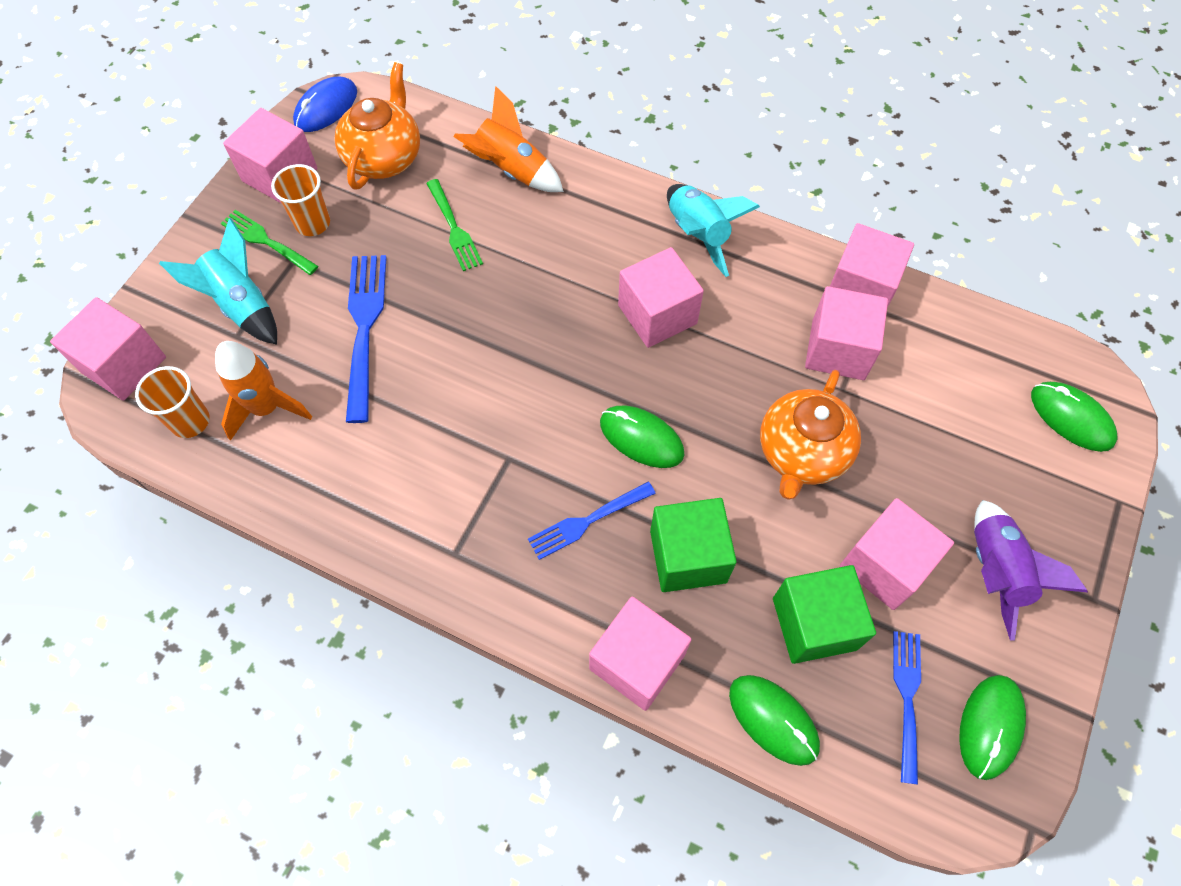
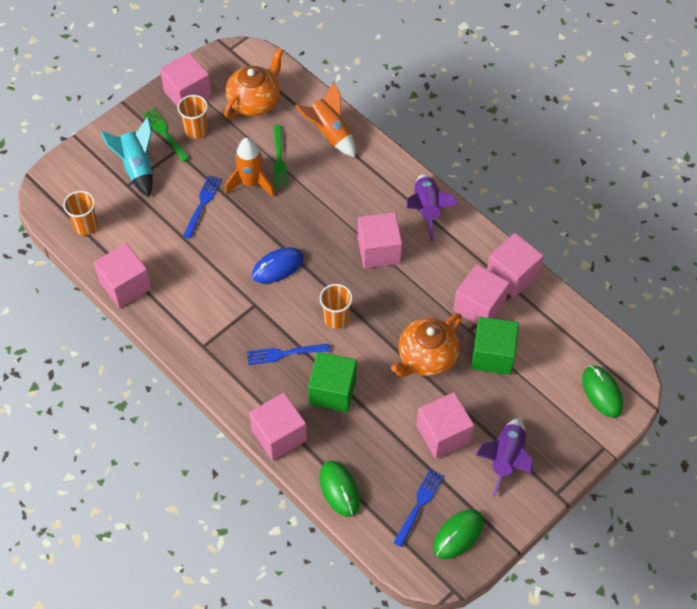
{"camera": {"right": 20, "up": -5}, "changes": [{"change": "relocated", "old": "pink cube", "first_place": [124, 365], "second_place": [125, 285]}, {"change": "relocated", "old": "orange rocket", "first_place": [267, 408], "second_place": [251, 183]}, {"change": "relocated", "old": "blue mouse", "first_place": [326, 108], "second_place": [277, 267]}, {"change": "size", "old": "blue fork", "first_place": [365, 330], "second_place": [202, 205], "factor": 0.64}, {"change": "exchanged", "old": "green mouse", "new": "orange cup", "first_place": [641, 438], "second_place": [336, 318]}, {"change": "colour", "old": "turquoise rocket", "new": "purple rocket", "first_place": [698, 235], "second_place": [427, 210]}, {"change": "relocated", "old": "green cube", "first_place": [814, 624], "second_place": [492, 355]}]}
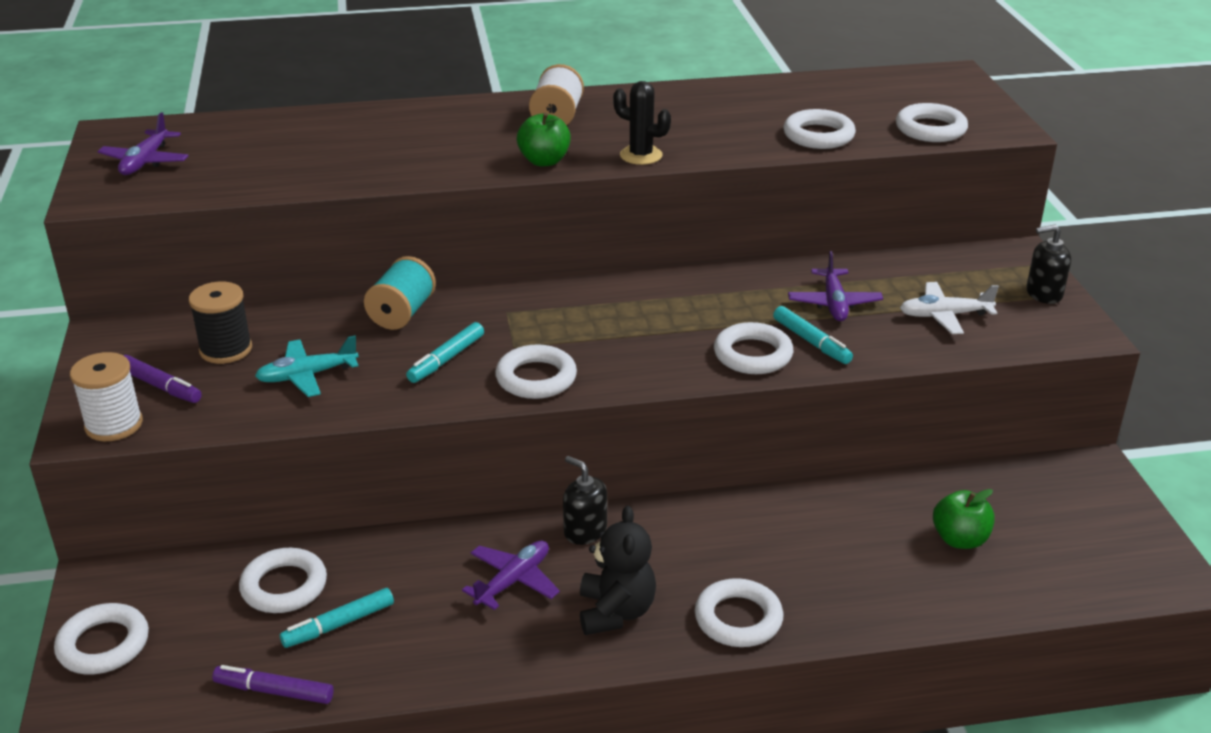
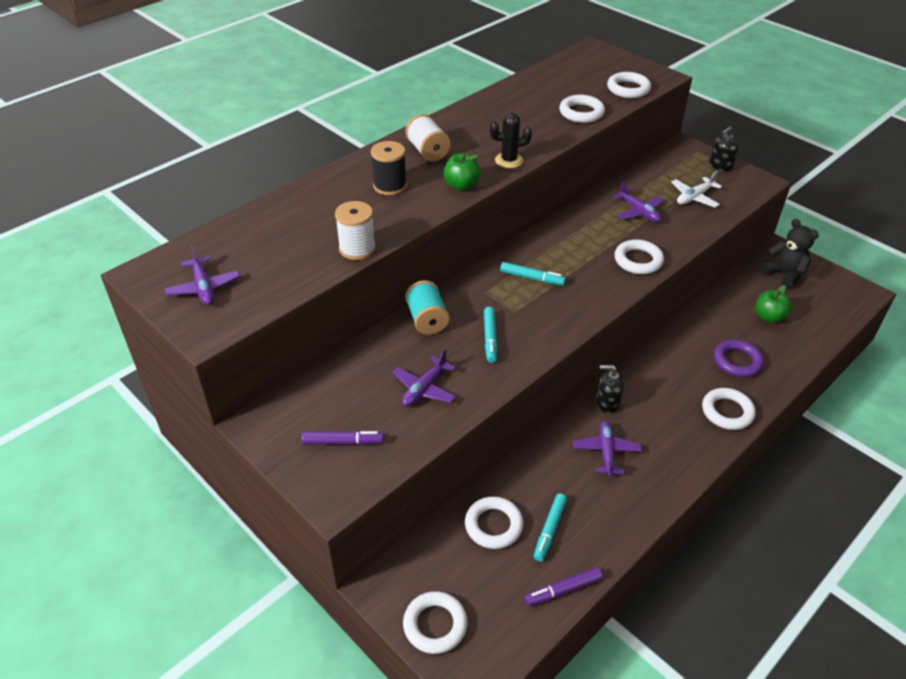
{"camera": {"right": -35, "up": 10}, "changes": [{"change": "relocated", "old": "white spool", "first_place": [114, 425], "second_place": [357, 249]}, {"change": "relocated", "old": "black spool", "first_place": [226, 349], "second_place": [390, 186]}, {"change": "colour", "old": "turquoise plane", "new": "purple plane", "first_place": [307, 376], "second_place": [424, 388]}, {"change": "missing", "old": "white ring", "first_place": [536, 378]}, {"change": "relocated", "old": "black teddy bear", "first_place": [615, 612], "second_place": [784, 274]}, {"change": "relocated", "old": "turquoise marker", "first_place": [811, 342], "second_place": [532, 278]}, {"change": "appeared", "new": "purple ring", "second_place": [737, 361]}]}
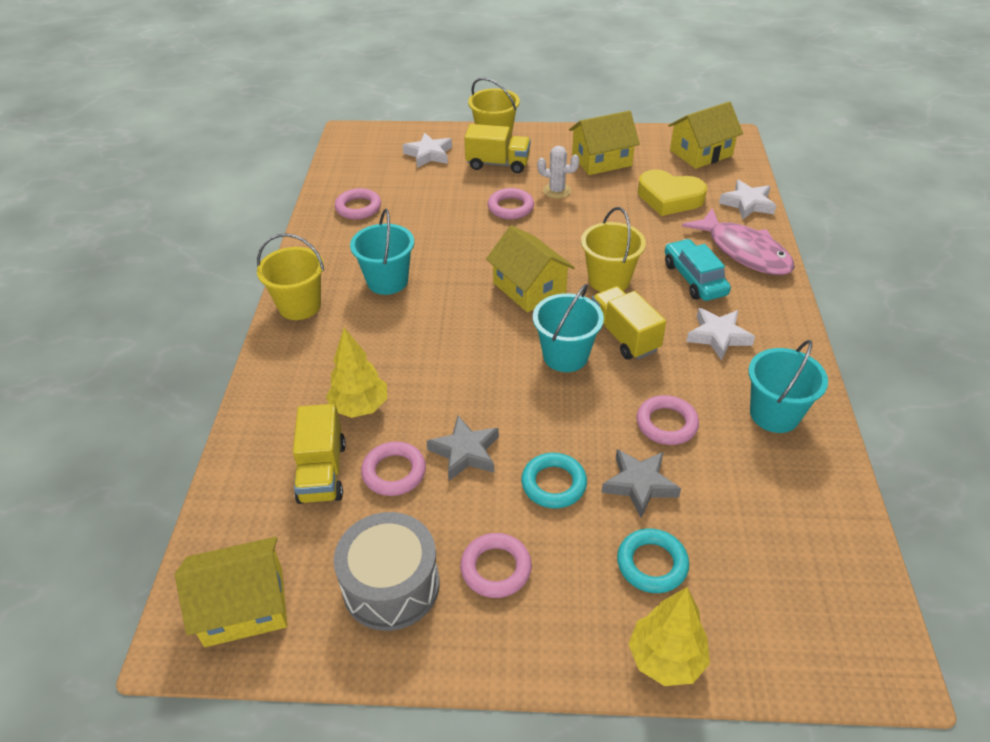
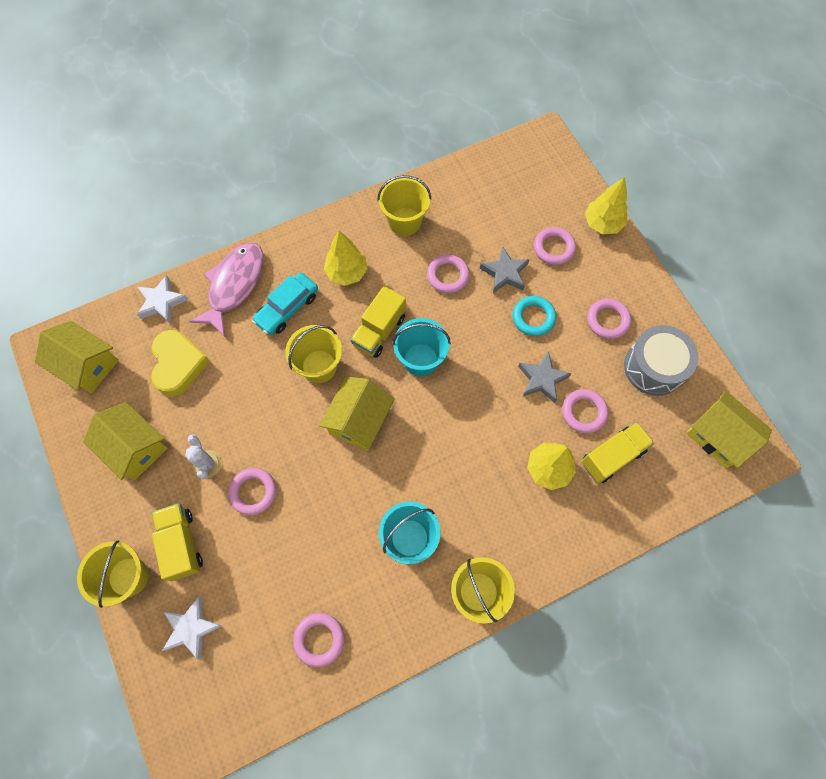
{"camera": {"right": -120, "up": 25}, "changes": [{"change": "colour", "old": "turquoise ring", "new": "pink ring", "first_place": [652, 564], "second_place": [554, 248]}, {"change": "exchanged", "old": "white star", "new": "yellow tree", "first_place": [718, 336], "second_place": [346, 273]}, {"change": "colour", "old": "turquoise bucket", "new": "yellow bucket", "first_place": [774, 414], "second_place": [404, 221]}]}
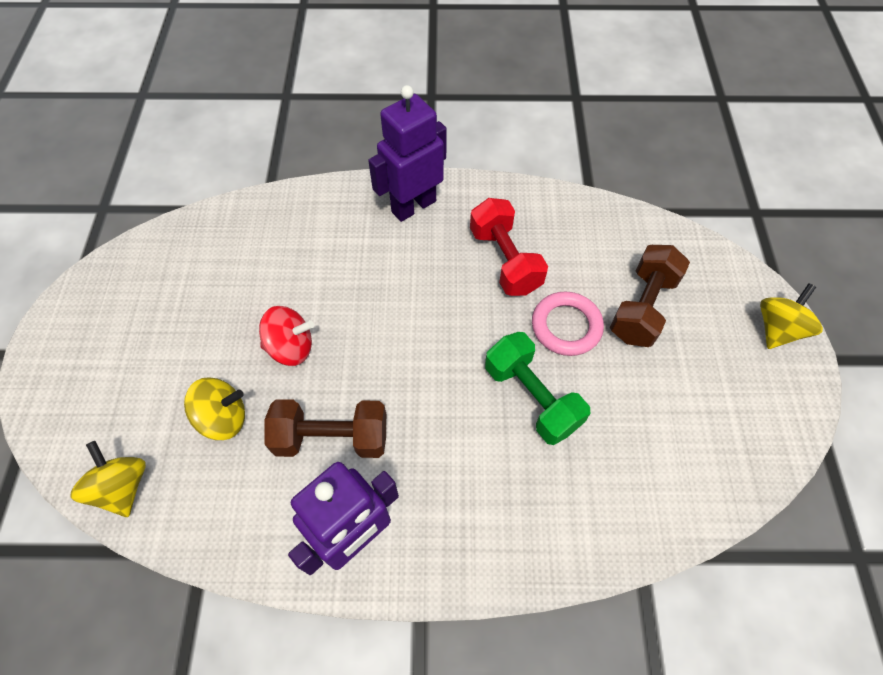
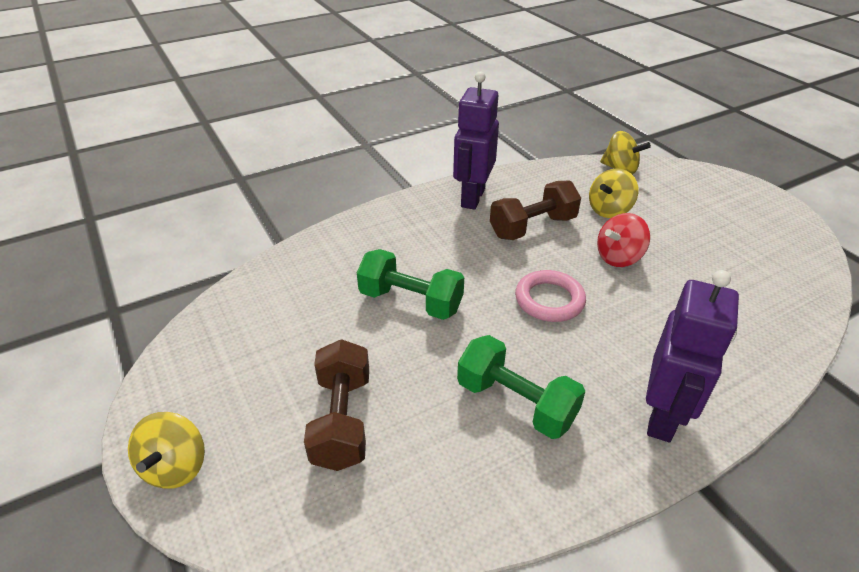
{"camera": {"right": 150, "up": -20}, "changes": [{"change": "colour", "old": "red dumbbell", "new": "green dumbbell", "first_place": [505, 260], "second_place": [516, 402]}, {"change": "relocated", "old": "pink ring", "first_place": [566, 326], "second_place": [549, 300]}]}
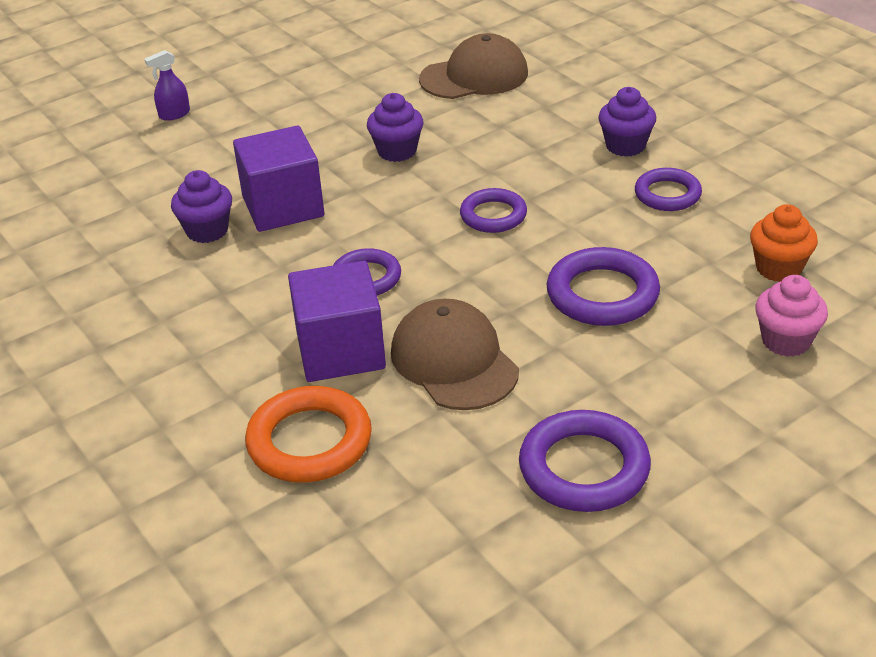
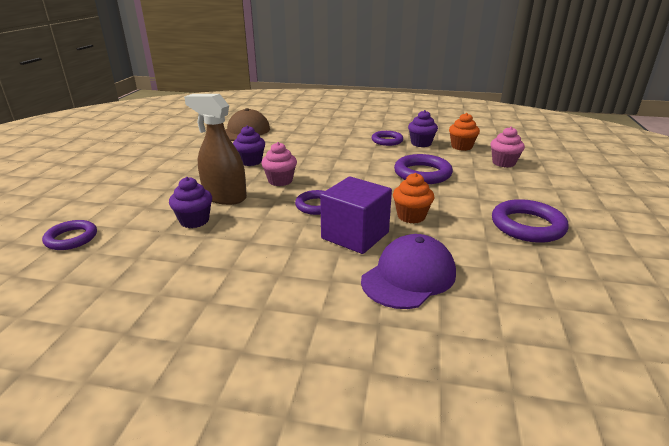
{"camera": {"right": -45, "up": -10}, "changes": [{"change": "missing", "old": "purple spray bottle", "first_place": [174, 114]}, {"change": "exchanged", "old": "purple cube", "new": "brown spray bottle", "first_place": [283, 206], "second_place": [224, 197]}, {"change": "exchanged", "old": "orange ring", "new": "purple cap", "first_place": [309, 441], "second_place": [409, 276]}, {"change": "exchanged", "old": "brown cap", "new": "orange cupcake", "first_place": [454, 361], "second_place": [411, 216]}, {"change": "relocated", "old": "purple ring", "first_place": [493, 215], "second_place": [71, 238]}, {"change": "relocated", "old": "purple cupcake", "first_place": [625, 146], "second_place": [421, 143]}, {"change": "appeared", "new": "pink cupcake", "second_place": [280, 181]}]}
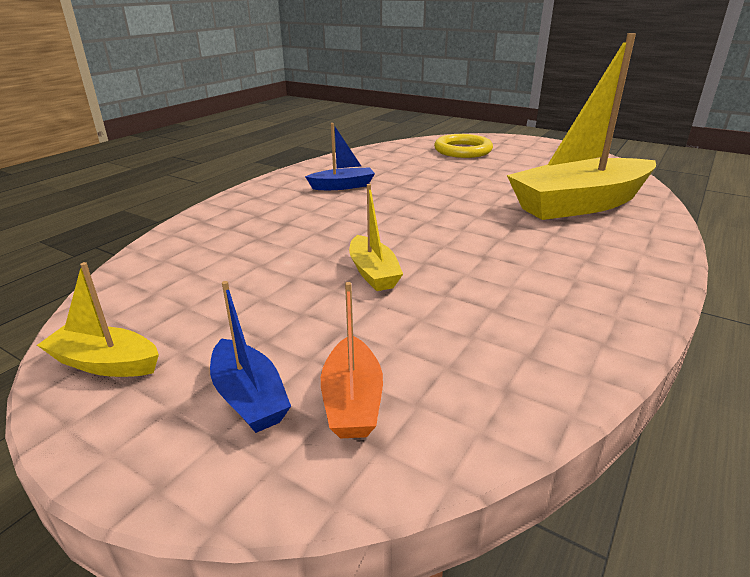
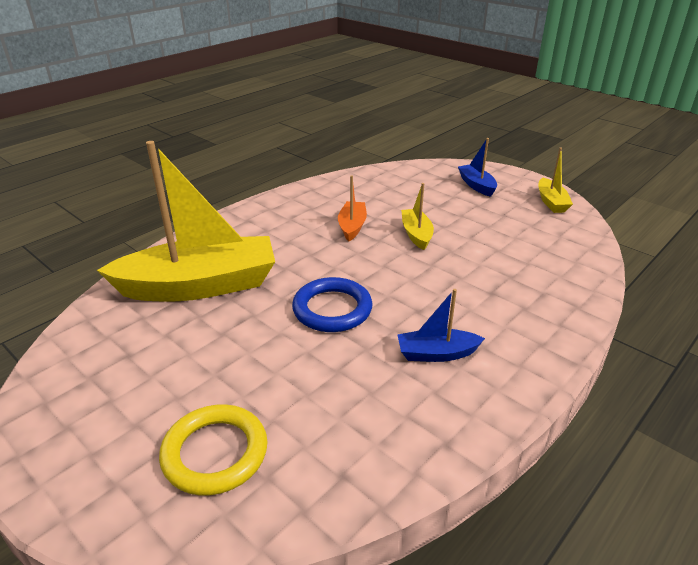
{"camera": {"right": -170, "up": 5}, "changes": [{"change": "spun", "old": "yellow boat", "first_place": [105, 363], "second_place": [551, 202], "degrees": 60}, {"change": "relocated", "old": "orange boat", "first_place": [352, 401], "second_place": [352, 226]}, {"change": "appeared", "new": "blue ring", "second_place": [332, 309]}]}
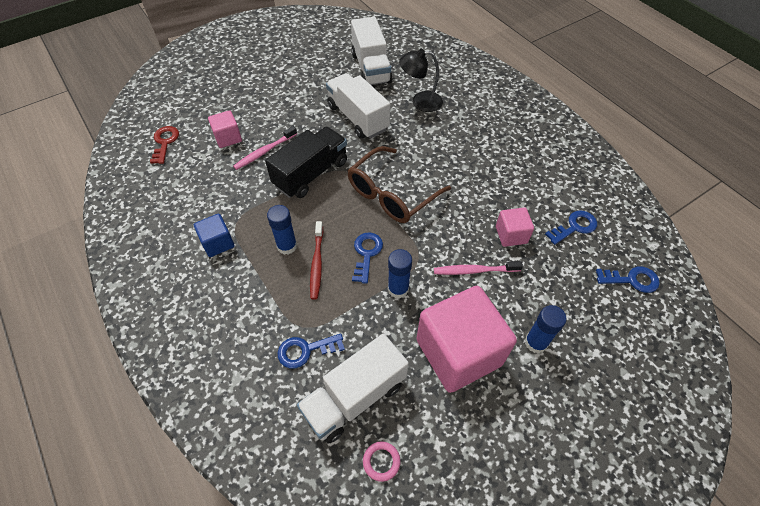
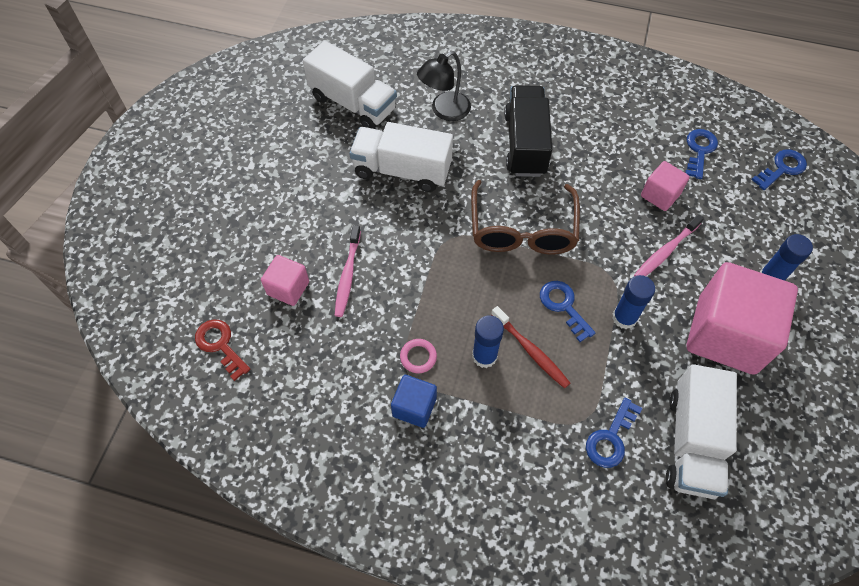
{"camera": {"right": -40, "up": 5}, "changes": [{"change": "relocated", "old": "black truck", "first_place": [311, 174], "second_place": [525, 144]}, {"change": "relocated", "old": "pink ring", "first_place": [381, 461], "second_place": [418, 357]}]}
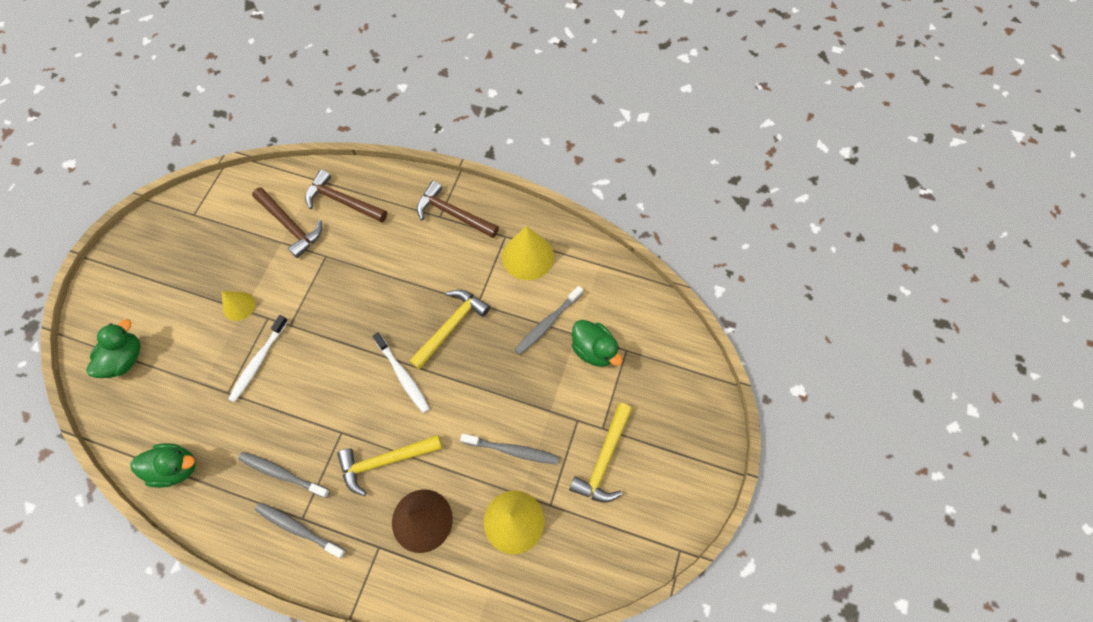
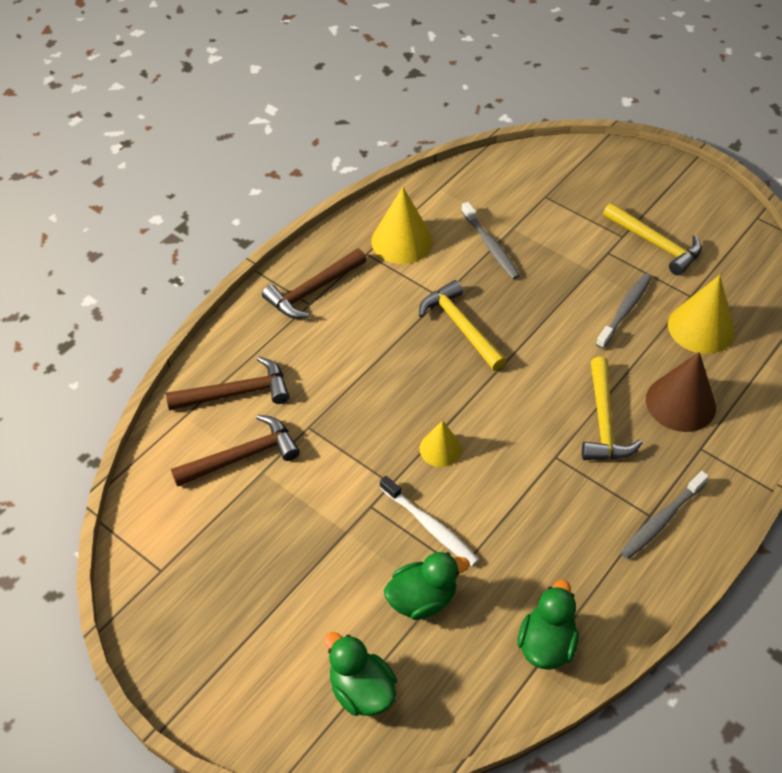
{"camera": {"right": -70, "up": -15}, "changes": [{"change": "relocated", "old": "yellow cone", "first_place": [239, 306], "second_place": [440, 449]}, {"change": "missing", "old": "grey toothbrush", "first_place": [282, 474]}, {"change": "spun", "old": "brown hammer", "first_place": [343, 201], "second_place": [236, 393], "degrees": -150}, {"change": "missing", "old": "white toothbrush", "first_place": [403, 376]}, {"change": "relocated", "old": "green duck", "first_place": [594, 350], "second_place": [422, 599]}]}
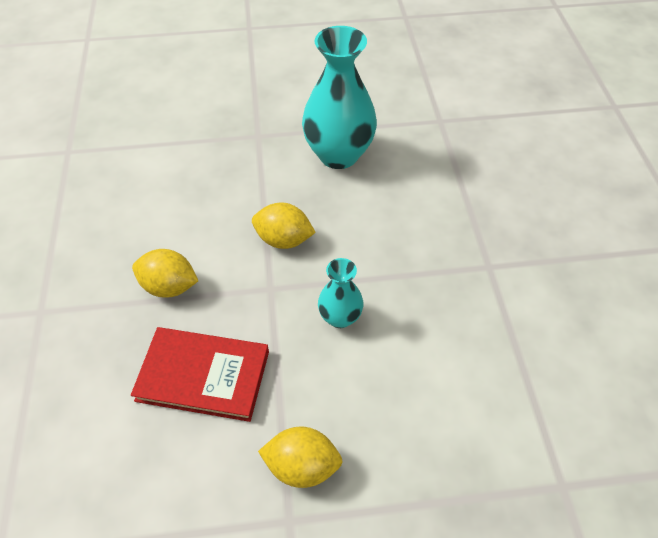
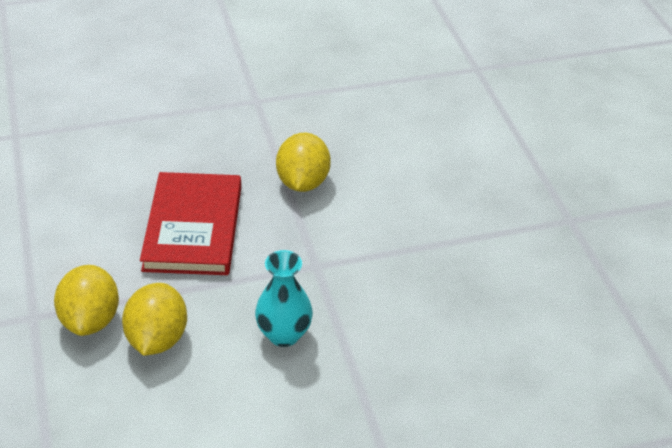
{"camera": {"right": 80, "up": -10}, "changes": [{"change": "relocated", "old": "yellow lemon", "first_place": [283, 240], "second_place": [157, 339]}, {"change": "missing", "old": "turquoise vase", "first_place": [338, 155]}]}
